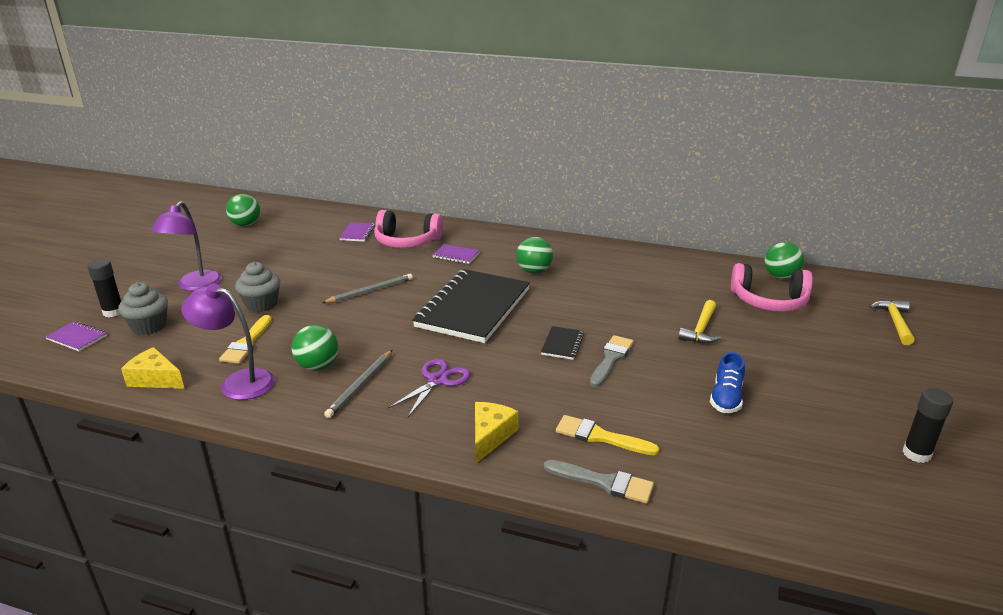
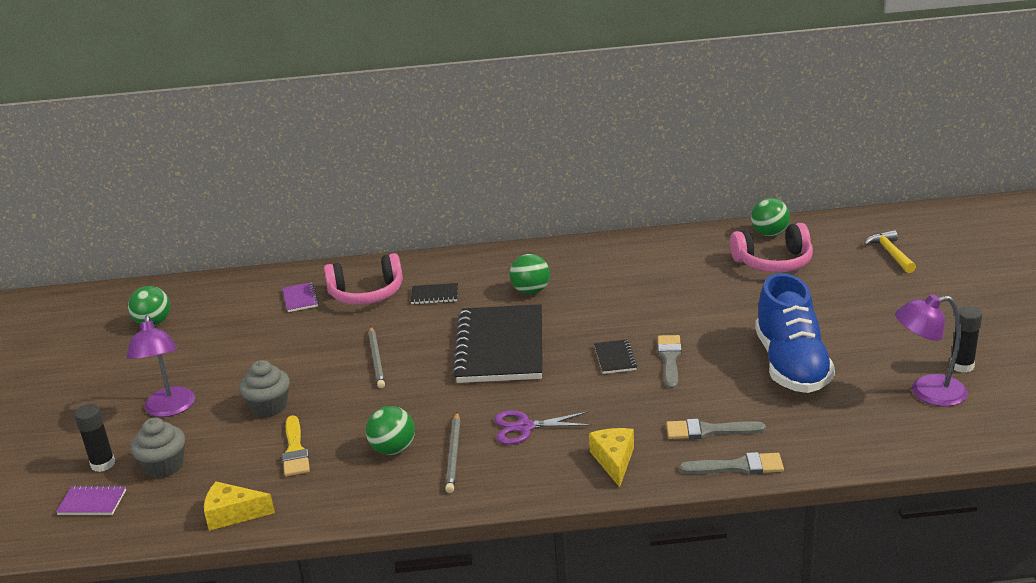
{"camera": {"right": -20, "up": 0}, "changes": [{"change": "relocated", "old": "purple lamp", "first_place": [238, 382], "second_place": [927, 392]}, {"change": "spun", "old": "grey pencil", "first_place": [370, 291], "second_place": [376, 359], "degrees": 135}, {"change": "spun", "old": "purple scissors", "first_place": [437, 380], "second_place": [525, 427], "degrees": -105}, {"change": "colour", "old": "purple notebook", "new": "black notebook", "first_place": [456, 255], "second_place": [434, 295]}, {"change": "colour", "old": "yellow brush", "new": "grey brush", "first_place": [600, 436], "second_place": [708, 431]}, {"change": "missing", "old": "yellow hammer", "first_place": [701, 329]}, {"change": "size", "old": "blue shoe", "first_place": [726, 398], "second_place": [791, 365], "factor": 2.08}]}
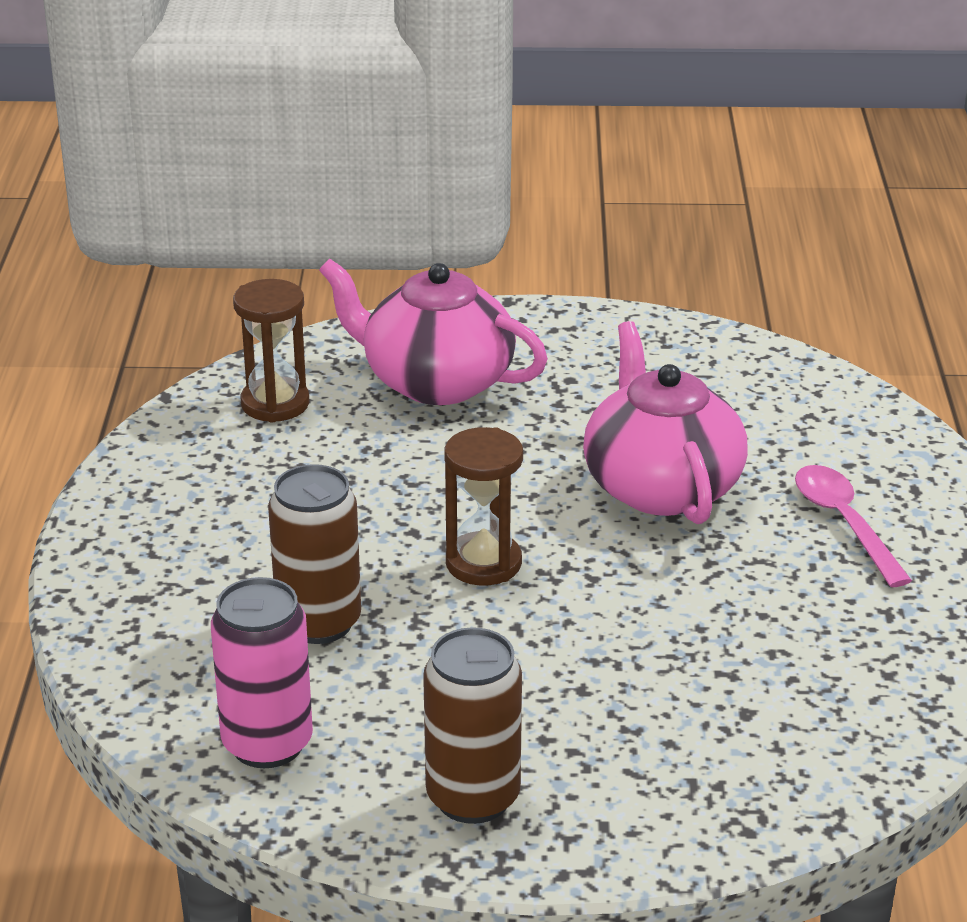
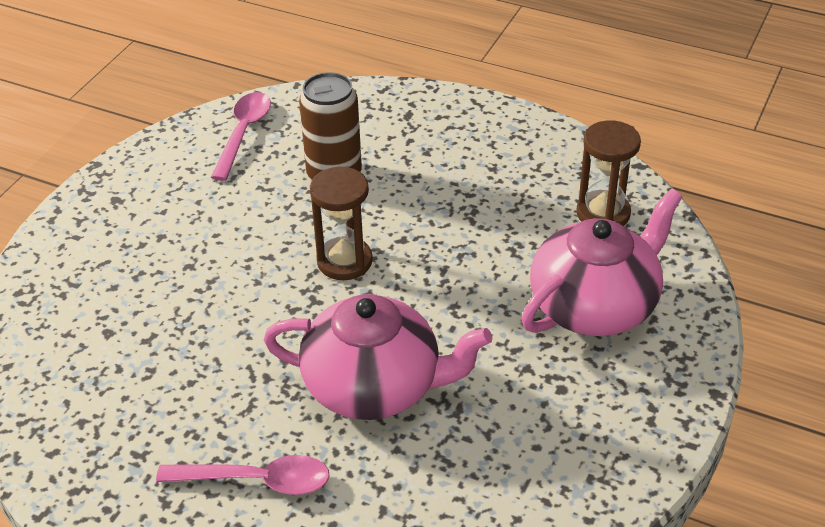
{"camera": {"right": 115, "up": 10}, "changes": [{"change": "exchanged", "old": "pink can", "new": "pink spoon", "first_place": [267, 744], "second_place": [243, 133]}, {"change": "missing", "old": "brown can", "first_place": [473, 797]}]}
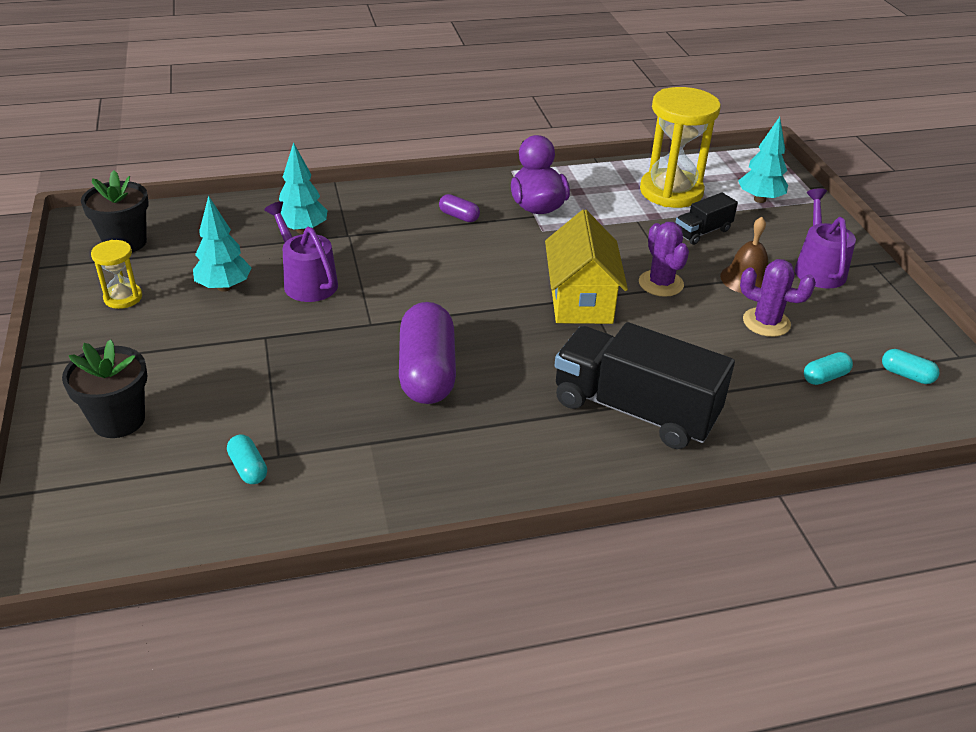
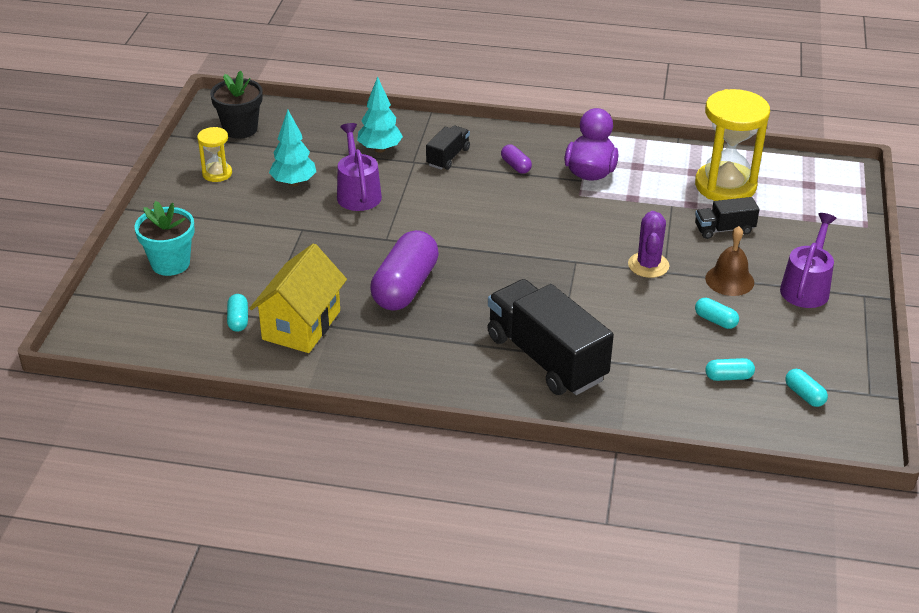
{"camera": {"right": 25, "up": 0}, "changes": [{"change": "colour", "old": "black flower pot", "new": "turquoise flower pot", "first_place": [118, 420], "second_place": [170, 263]}, {"change": "relocated", "old": "yellow house", "first_place": [580, 301], "second_place": [301, 325]}, {"change": "missing", "old": "turquoise tree", "first_place": [759, 199]}, {"change": "exchanged", "old": "purple cactus", "new": "turquoise capsule", "first_place": [766, 322], "second_place": [715, 320]}, {"change": "appeared", "new": "black truck", "second_place": [448, 157]}]}
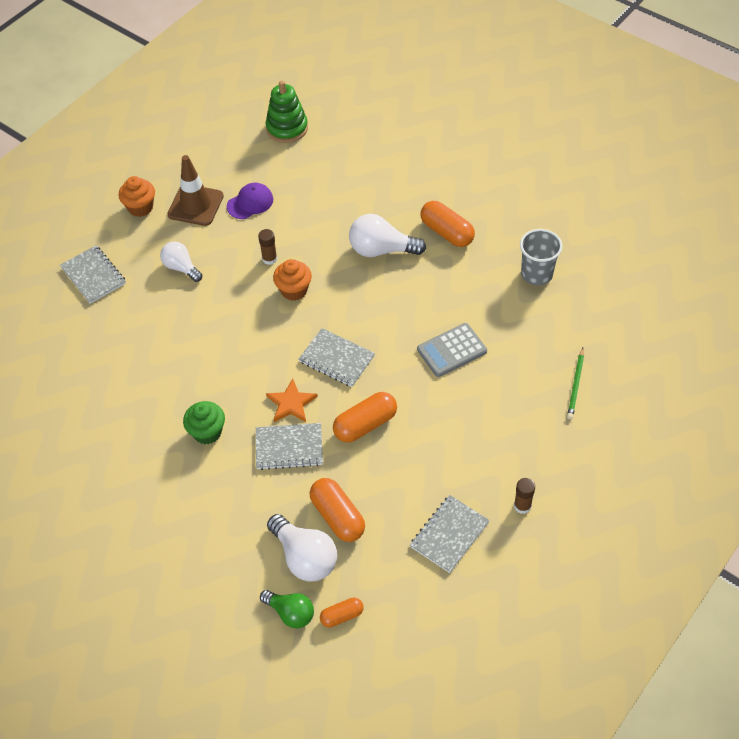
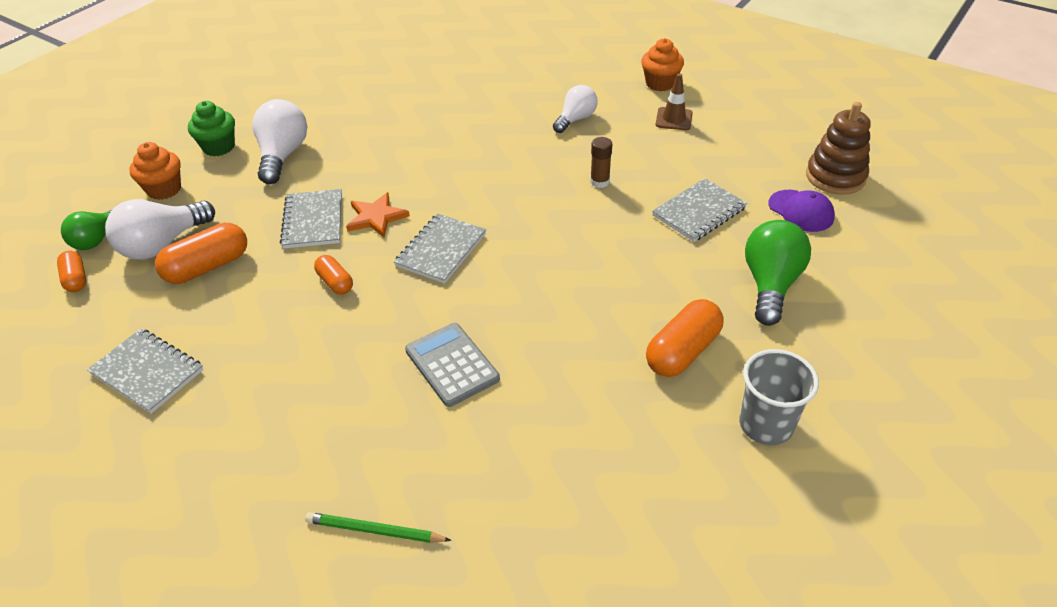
{"camera": {"right": 85, "up": -10}, "changes": [{"change": "relocated", "old": "grey notebook", "first_place": [93, 276], "second_place": [699, 212]}, {"change": "size", "old": "brown traffic cone", "first_place": [195, 205], "second_place": [674, 119], "factor": 0.61}, {"change": "relocated", "old": "green cupcake", "first_place": [207, 432], "second_place": [219, 147]}, {"change": "relocated", "old": "purple cap", "first_place": [250, 203], "second_place": [801, 211]}, {"change": "colour", "old": "green stacking toy", "new": "brown stacking toy", "first_place": [287, 128], "second_place": [835, 177]}, {"change": "relocated", "old": "orange cupcake", "first_place": [294, 290], "second_place": [164, 189]}, {"change": "size", "old": "orange capsule", "first_place": [365, 425], "second_place": [335, 282], "factor": 0.58}, {"change": "relocated", "old": "white light bulb", "first_place": [381, 250], "second_place": [282, 155]}, {"change": "missing", "old": "brown glue stick", "first_place": [522, 506]}, {"change": "relocated", "old": "grey cup", "first_place": [536, 274], "second_place": [766, 425]}, {"change": "appeared", "new": "green light bulb", "second_place": [770, 284]}]}
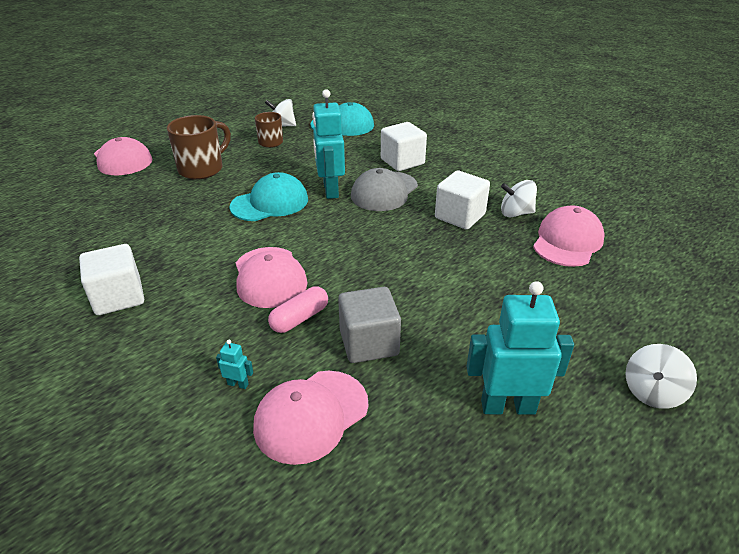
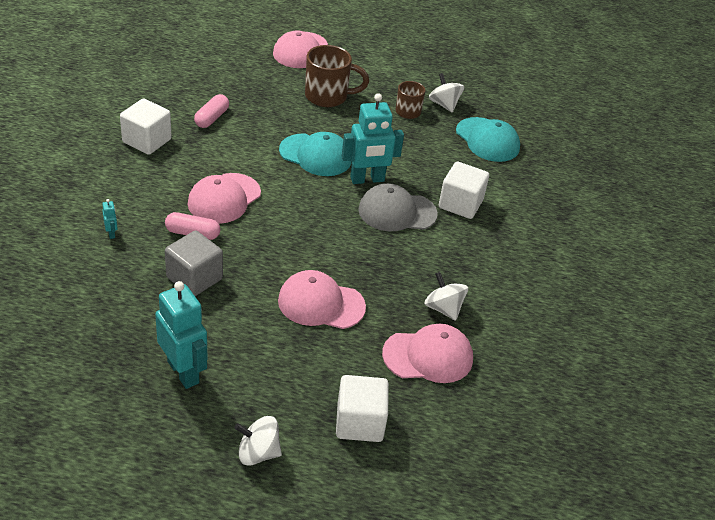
{"camera": {"right": 50, "up": 5}, "changes": [{"change": "relocated", "old": "pink cap", "first_place": [311, 416], "second_place": [321, 303]}, {"change": "spun", "old": "turquoise robot", "first_place": [330, 190], "second_place": [367, 179], "degrees": -150}, {"change": "relocated", "old": "white cube", "first_place": [460, 216], "second_place": [359, 422]}, {"change": "appeared", "new": "pink capsule", "second_place": [211, 118]}]}
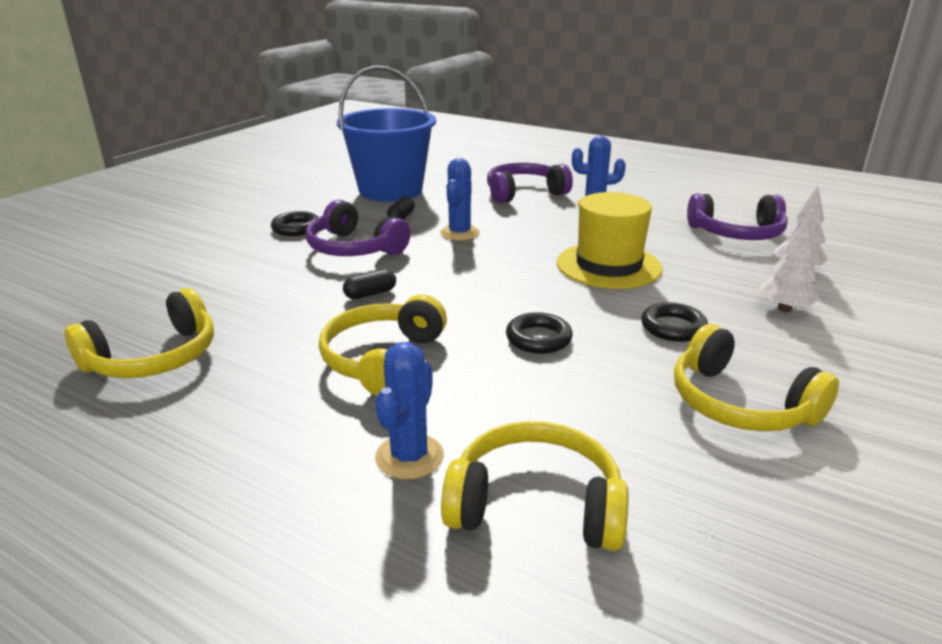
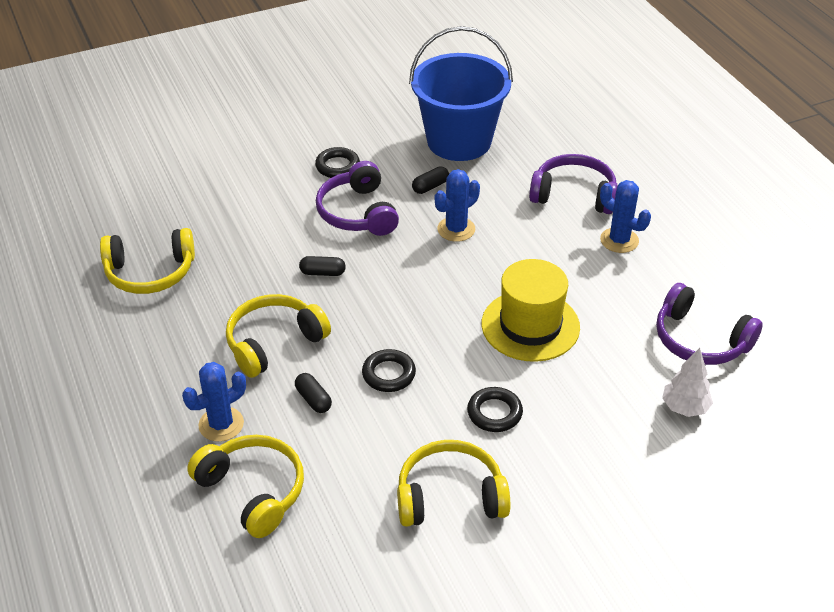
{"camera": {"right": 35, "up": 15}, "changes": [{"change": "spun", "old": "yellow headphones", "first_place": [739, 404], "second_place": [450, 496], "degrees": 90}, {"change": "missing", "old": "white tree", "first_place": [784, 309]}, {"change": "appeared", "new": "black capsule", "second_place": [313, 399]}]}
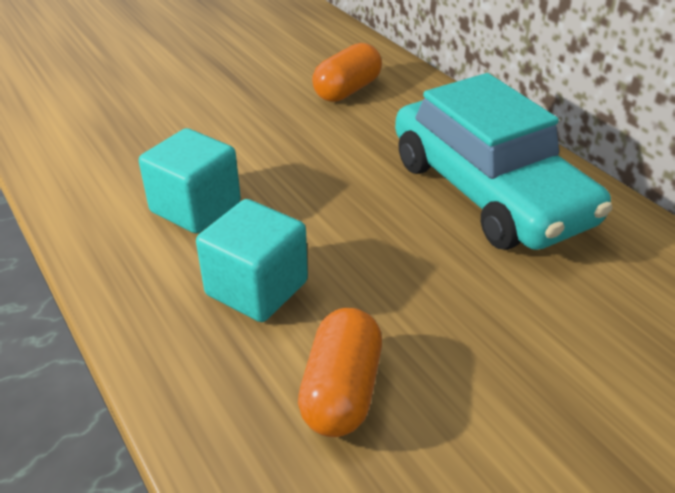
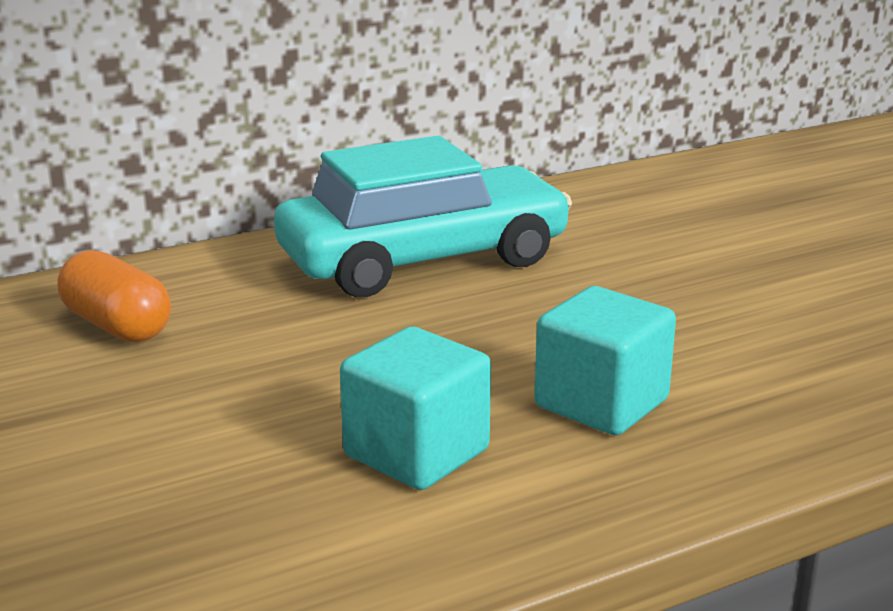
{"camera": {"right": -85, "up": -15}, "changes": [{"change": "missing", "old": "orange capsule", "first_place": [341, 391]}]}
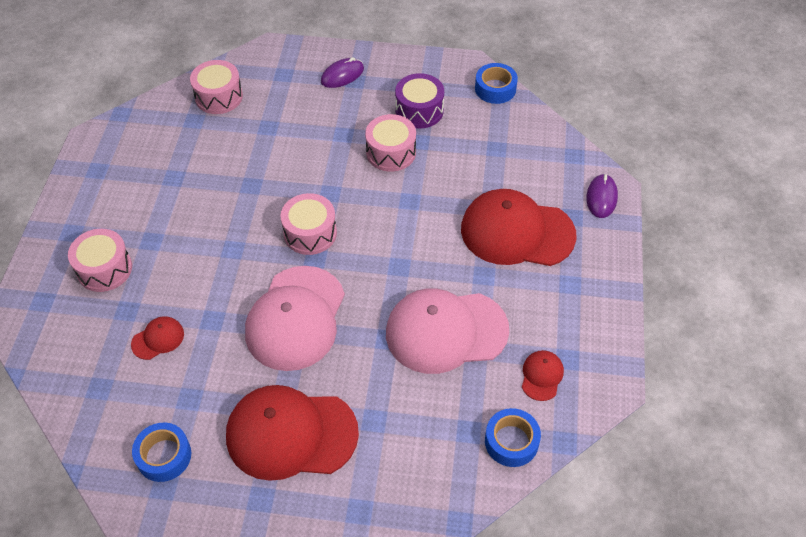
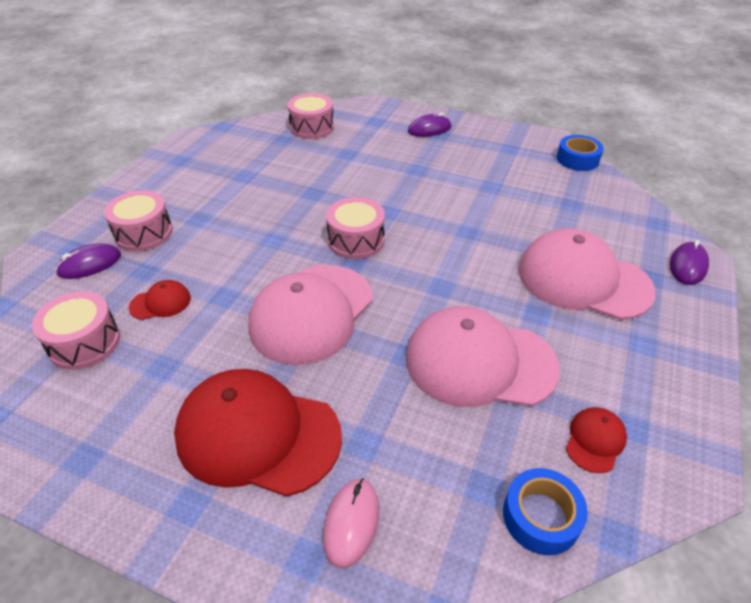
{"camera": {"right": 15, "up": -10}, "changes": [{"change": "missing", "old": "blue tape", "first_place": [164, 456]}, {"change": "relocated", "old": "pink drum", "first_place": [391, 152], "second_place": [84, 343]}, {"change": "missing", "old": "purple drum", "first_place": [419, 110]}, {"change": "colour", "old": "red cap", "new": "pink cap", "first_place": [517, 232], "second_place": [583, 280]}, {"change": "appeared", "new": "purple mouse", "second_place": [90, 264]}, {"change": "appeared", "new": "pink mouse", "second_place": [351, 523]}]}
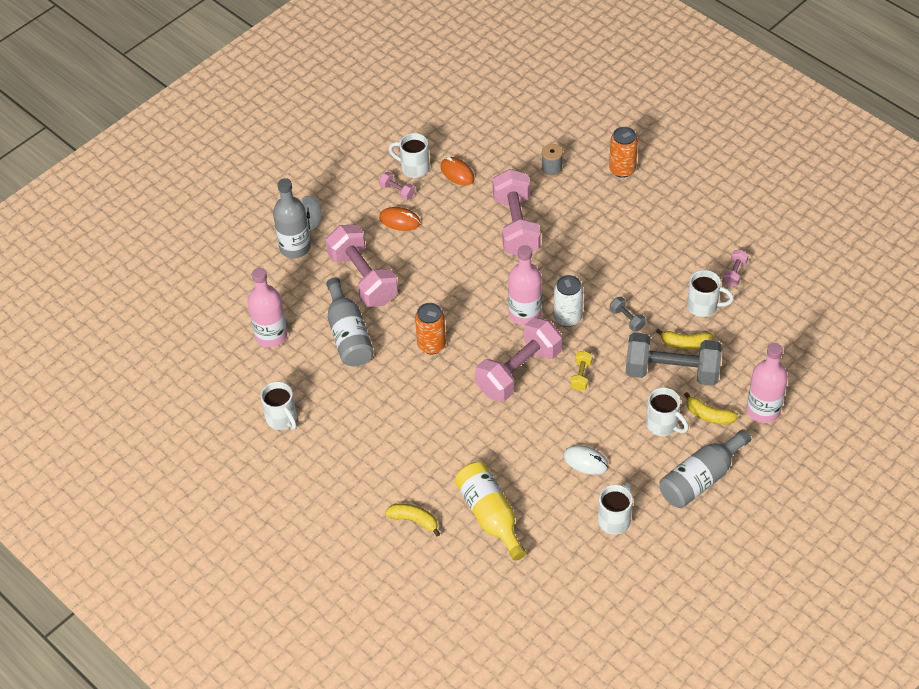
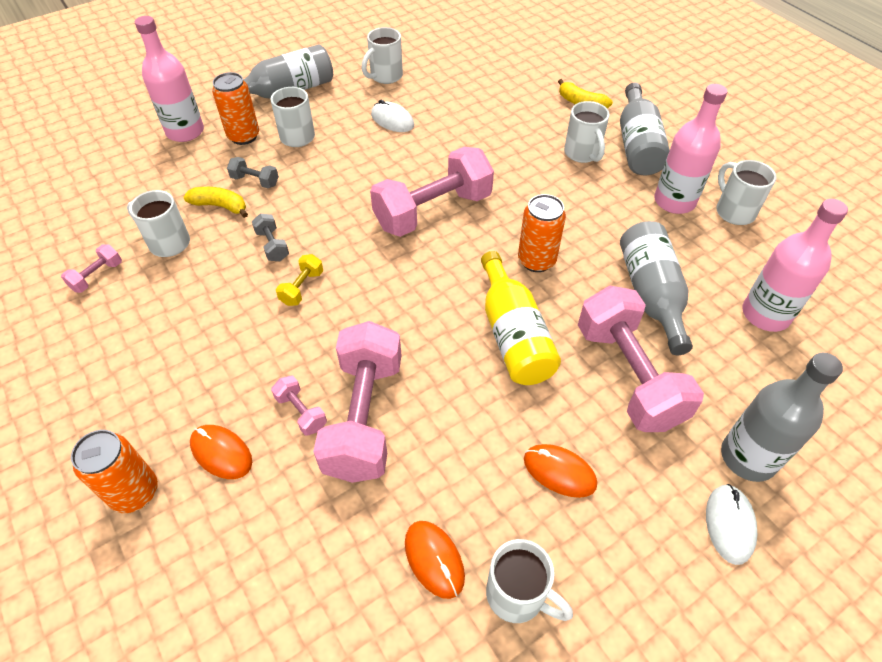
{"camera": {"right": -170, "up": 0}, "changes": [{"change": "relocated", "old": "pink dumbbell", "first_place": [397, 191], "second_place": [301, 412]}, {"change": "relocated", "old": "yellow bottle", "first_place": [490, 515], "second_place": [513, 335]}, {"change": "relocated", "old": "pink bottle", "first_place": [525, 314], "second_place": [674, 201]}, {"change": "missing", "old": "grey spool", "first_place": [552, 169]}, {"change": "missing", "old": "white can", "first_place": [567, 318]}, {"change": "relocated", "old": "yellow dumbbell", "first_place": [581, 376], "second_place": [302, 288]}, {"change": "size", "old": "grey dumbbell", "first_place": [672, 371], "second_place": [255, 181], "factor": 0.42}, {"change": "exchanged", "old": "yellow banana", "new": "orange can", "first_place": [709, 415], "second_place": [243, 136]}, {"change": "appeared", "new": "orange mouse", "second_place": [221, 453]}, {"change": "appeared", "new": "white mug", "second_place": [582, 154]}, {"change": "appeared", "new": "grey bottle", "second_place": [637, 145]}]}
